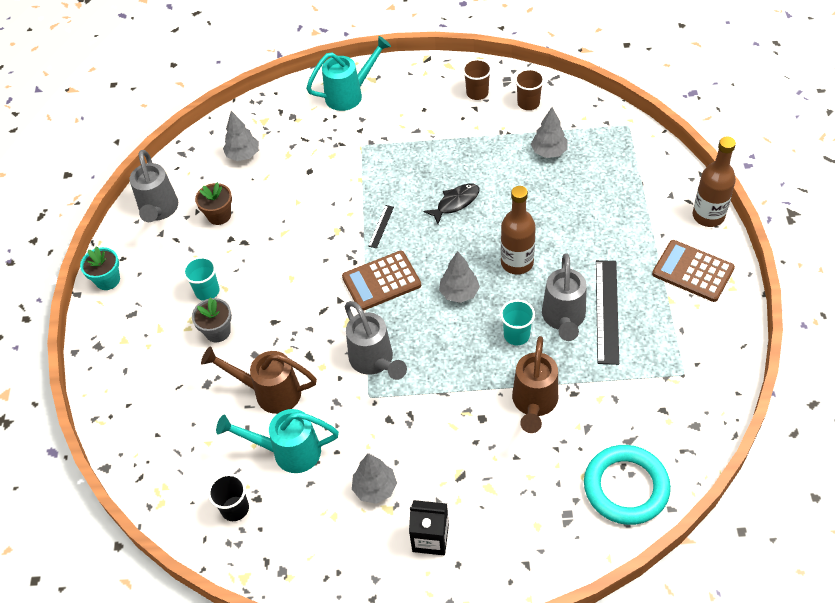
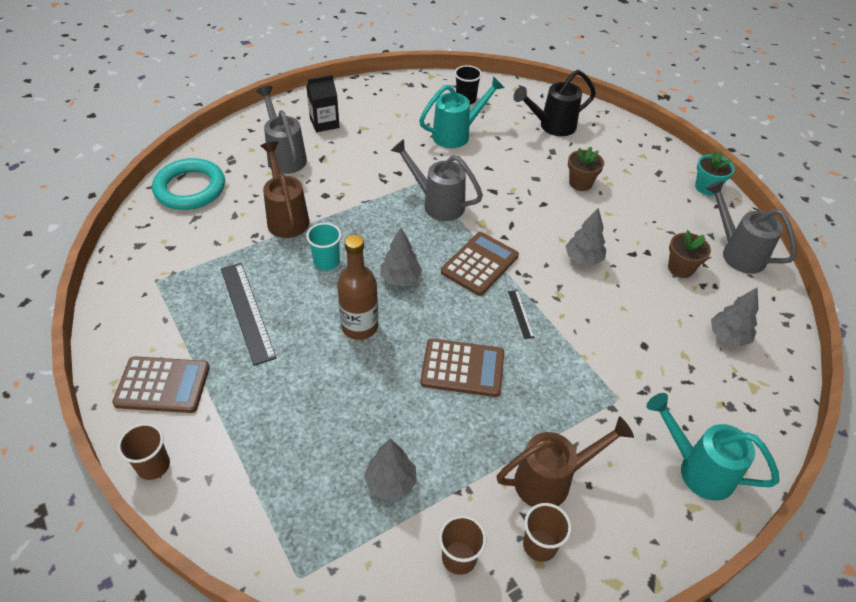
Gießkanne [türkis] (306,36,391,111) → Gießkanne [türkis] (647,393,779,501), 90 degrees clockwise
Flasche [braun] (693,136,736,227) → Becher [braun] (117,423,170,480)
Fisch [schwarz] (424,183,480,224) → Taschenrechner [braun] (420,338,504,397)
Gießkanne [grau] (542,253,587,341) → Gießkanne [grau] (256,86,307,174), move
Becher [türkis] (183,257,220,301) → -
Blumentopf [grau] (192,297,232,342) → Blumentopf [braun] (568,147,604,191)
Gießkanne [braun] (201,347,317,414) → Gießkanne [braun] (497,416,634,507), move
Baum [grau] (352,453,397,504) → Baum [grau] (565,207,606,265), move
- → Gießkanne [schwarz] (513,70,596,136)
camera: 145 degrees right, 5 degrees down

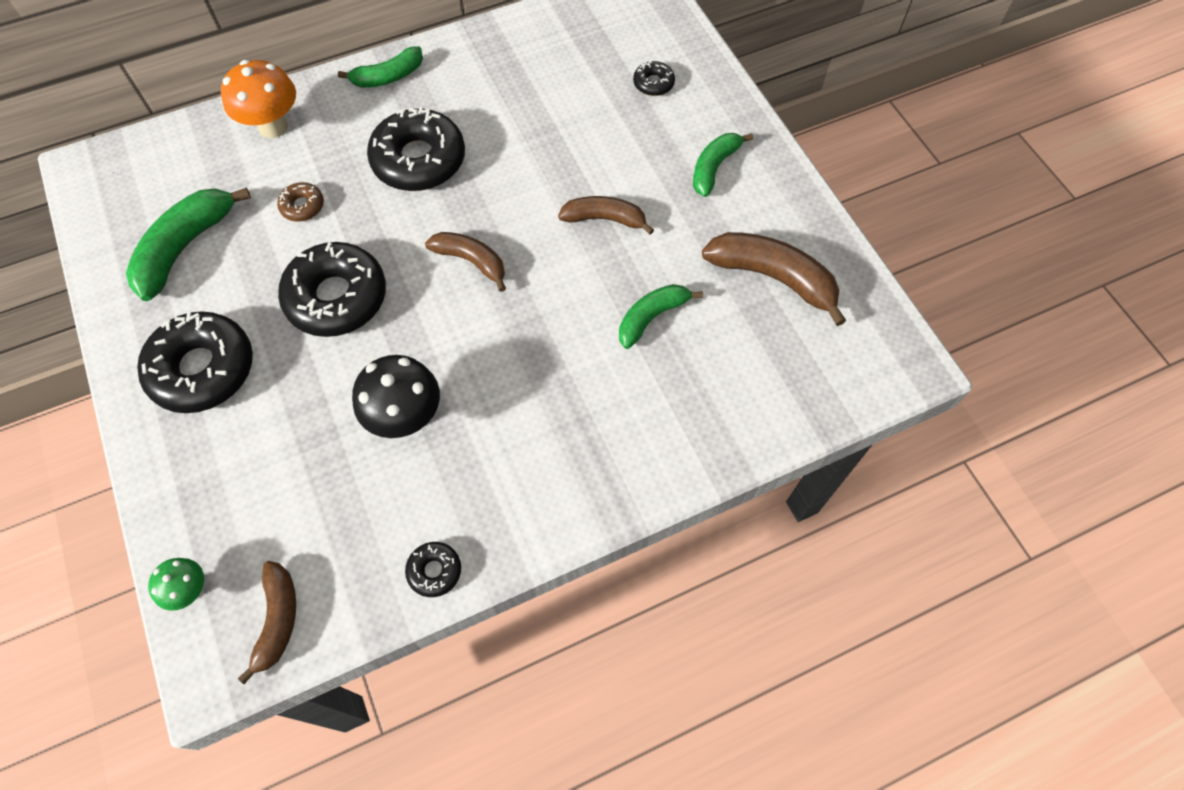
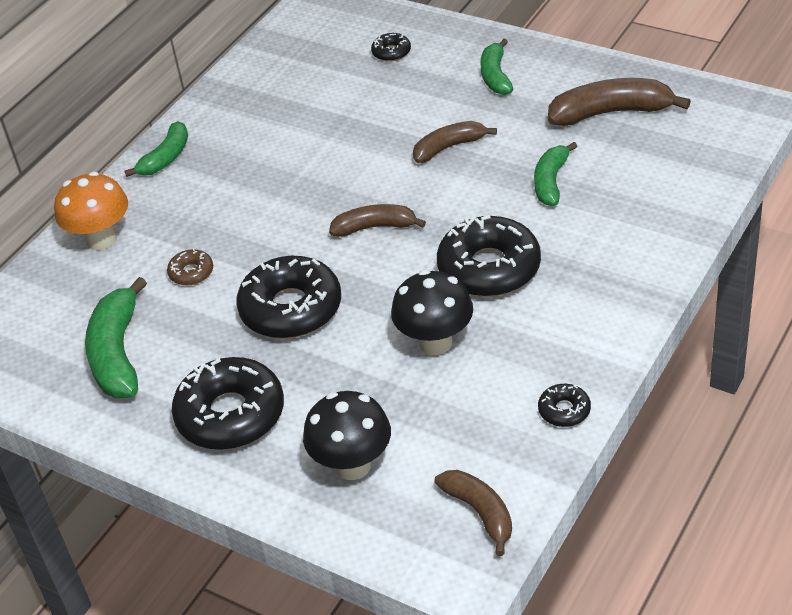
Donut [schwarz] (367,107,465,191) → Donut [schwarz] (437,215,541,297), move
Pilz [grün] (148,558,204,611) → -
- → Pilz [schwarz] (303,391,391,480)
camera: 30 degrees left, 20 degrees down

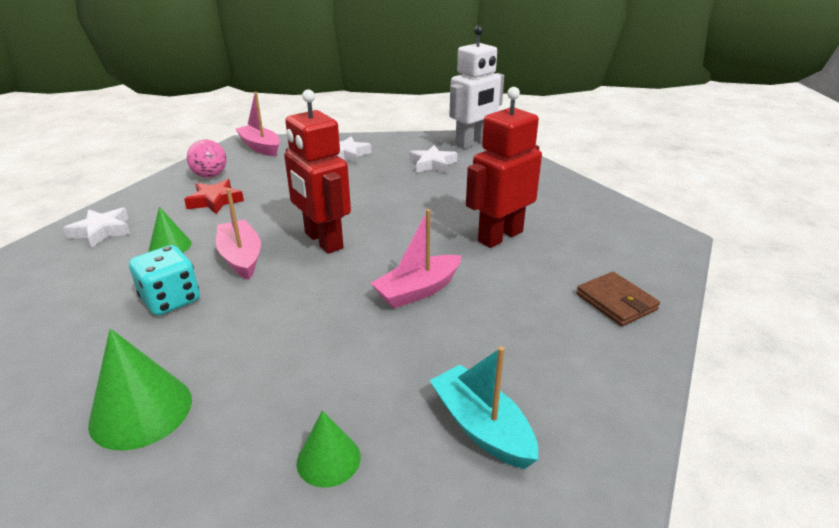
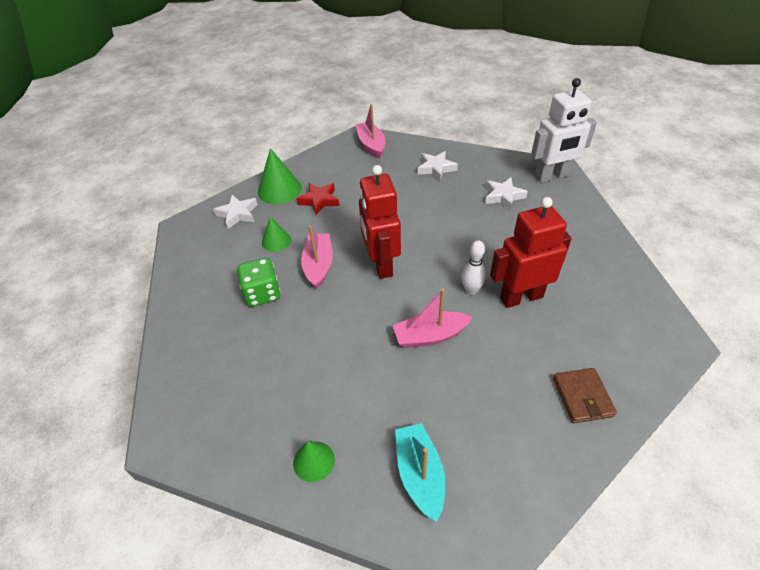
Ball [rosa] (187,140,227,178) → -
Spielwürfel [türkis] (129,245,200,316) → Spielwürfel [grün] (237,258,280,307)
Kegel [grün] (88,329,192,451) → Kegel [grün] (258,148,302,204), move
- → Bowlingkegel [weiß] (462,240,486,295)
camera: 25 degrees right, 15 degrees up

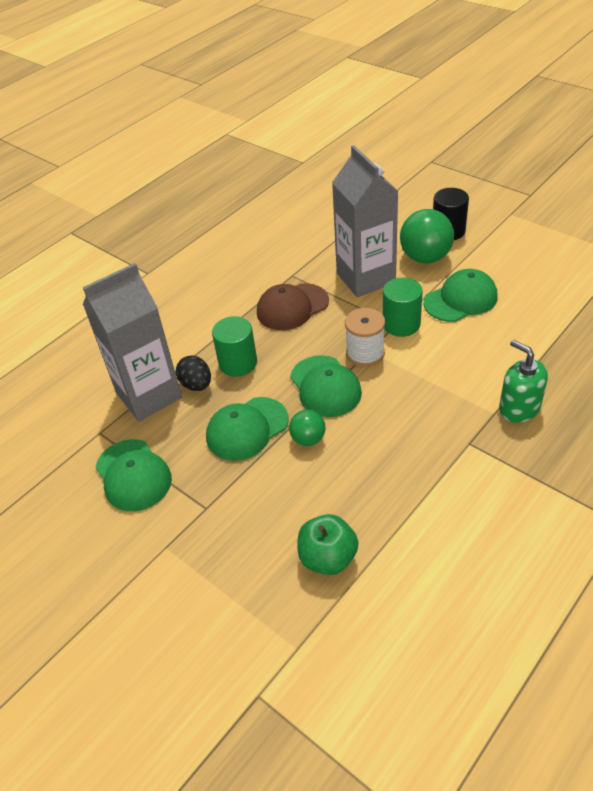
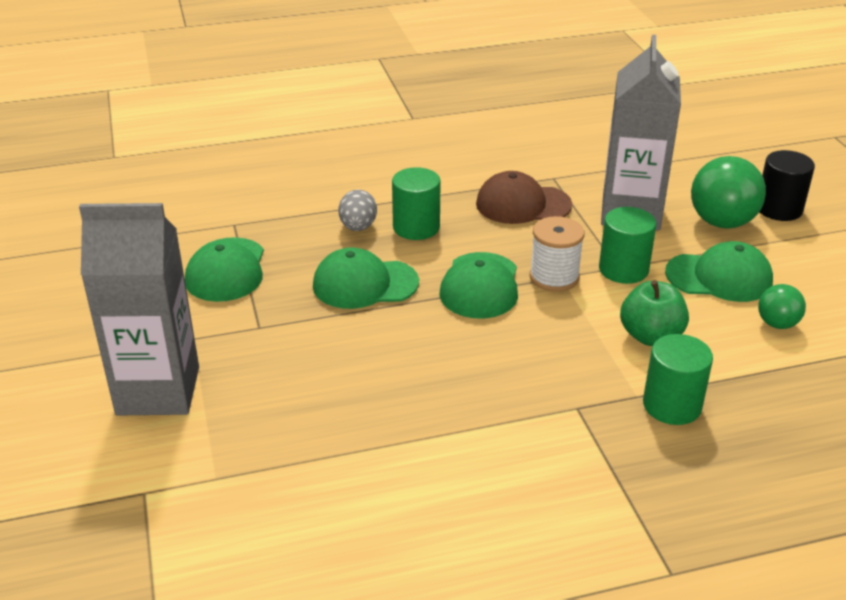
Getränkekarton [grau] (83,263,182,421) → Getränkekarton [grau] (79,203,199,415), move
Seifenspender [grün] (499,340,548,423) → Vollzylinder [grün] (643,334,713,425)
Ei [schwarz] (176,356,211,391) → Ei [grau] (338,190,377,231)
Ball [grün] (289,410,326,446) → Ball [grün] (758,284,806,329), move
Apfel [grün] (298,514,358,575) → Apfel [grün] (620,280,689,346), move
camera: 30 degrees right, 10 degrees down

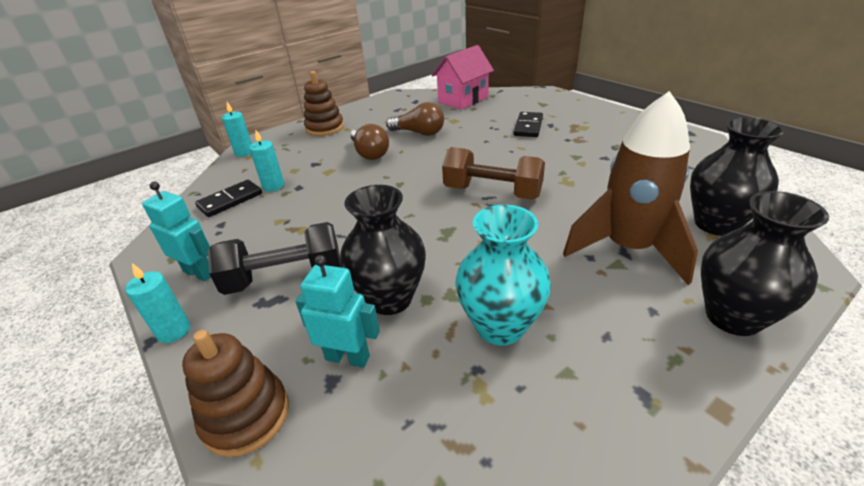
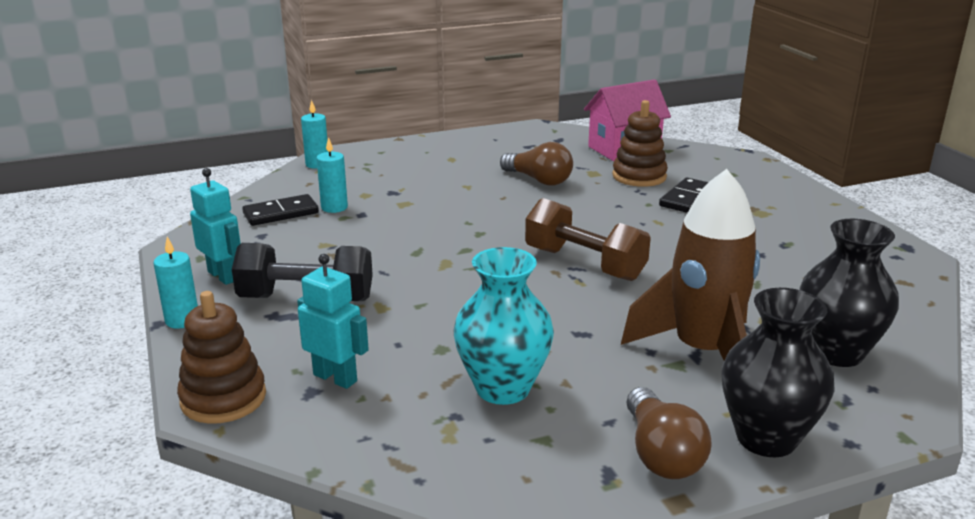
Stapelspielzeug [braun] (304,71,344,136) → Stapelspielzeug [braun] (612,100,668,187), move
Glühbirne [braun] (351,124,389,160) → Glühbirne [braun] (627,387,712,479), move
Vase [schwarz] (340,185,426,315) → -
camera: 15 degrees right, 10 degrees down

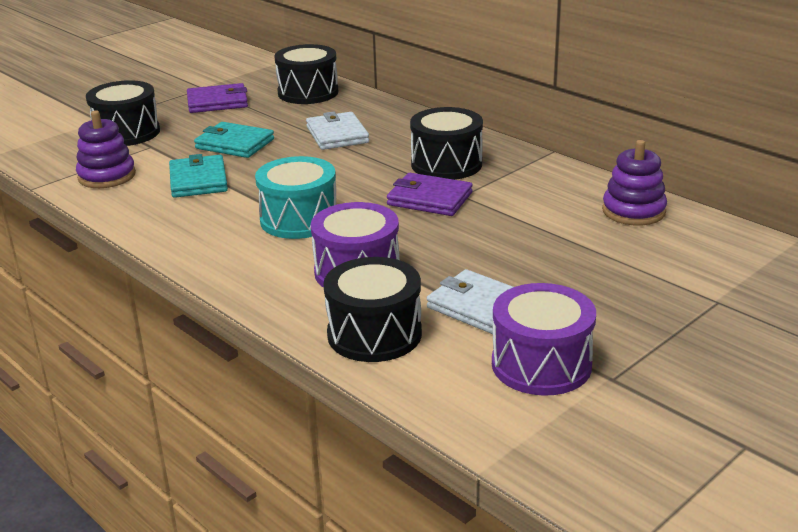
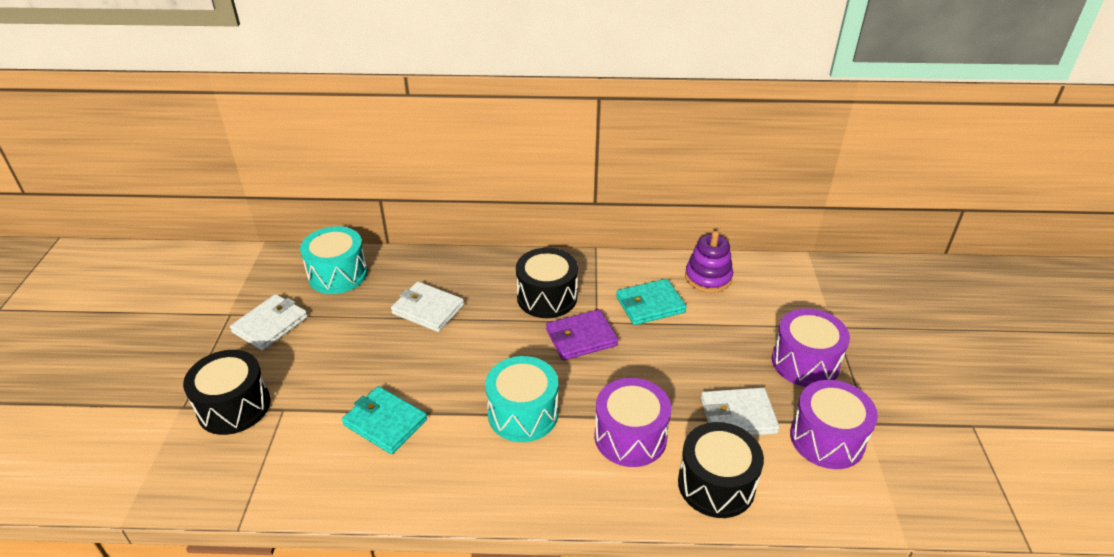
Trommel [schwarz] (274,44,338,104) → Trommel [türkis] (300,226,368,294)
Geldbörse [lila] (187,83,248,113) → Geldbörse [weiß] (230,294,308,351)
Stapelspielzeug [lila] (76,111,136,188) → -
Geldbörse [türkis] (194,122,274,158) → Geldbörse [türkis] (616,279,687,325), move
- → Trommel [lila] (772,308,850,387)
camera: 45 degrees left, 10 degrees up

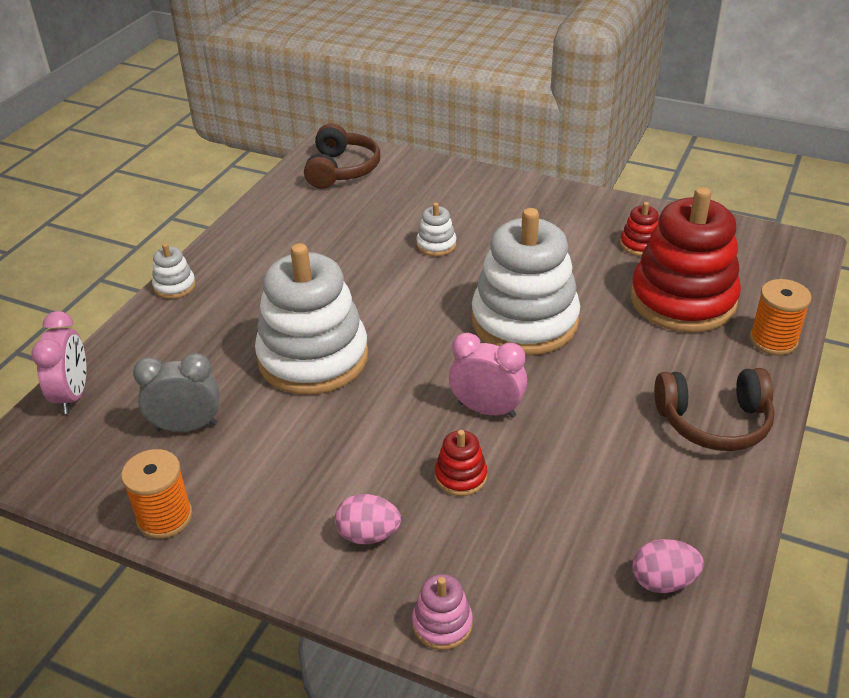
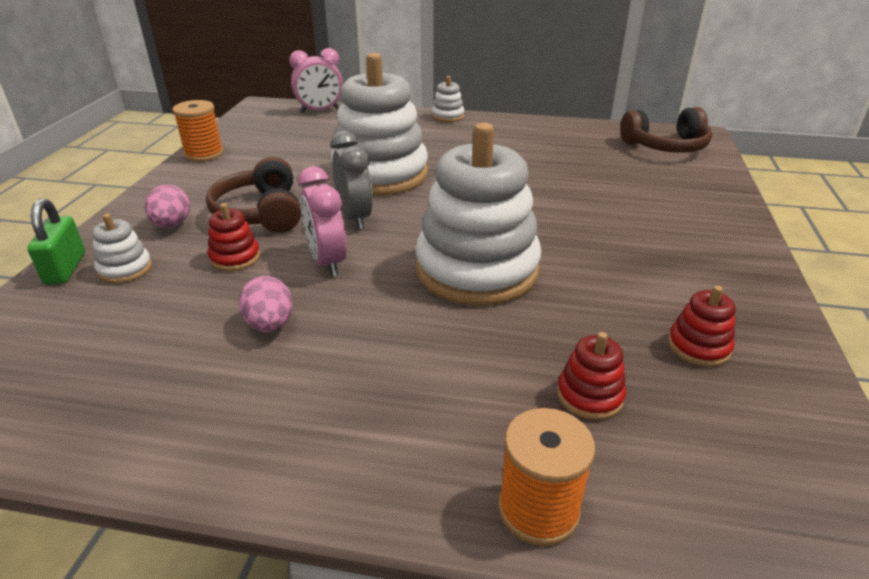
Stapelspielzeug [rot] (630,187,741,333) → Stapelspielzeug [rot] (557,332,626,420), x0.41
Stapelspielzeug [weiß] (416,202,457,256) → Stapelspielzeug [weiß] (92,214,152,284), move
Wecker [rosa] (449,333,527,418) → Wecker [rosa] (298,166,347,276), 150 degrees clockwise
Wecker [grau] (133,353,219,432) → Wecker [grau] (331,131,373,229), move
Kopfhörer [braun] (654,368,775,451) → Kopfhörer [braun] (206,157,301,233), move
Ei [rosa] (632,539,704,593) → Ei [rosa] (239,276,293,332), move
Stapelspielzeug [rosa] (412,574,473,650) → Vorhängeschloss [grün] (27,198,85,284)
camera: 75 degrees right, 5 degrees down

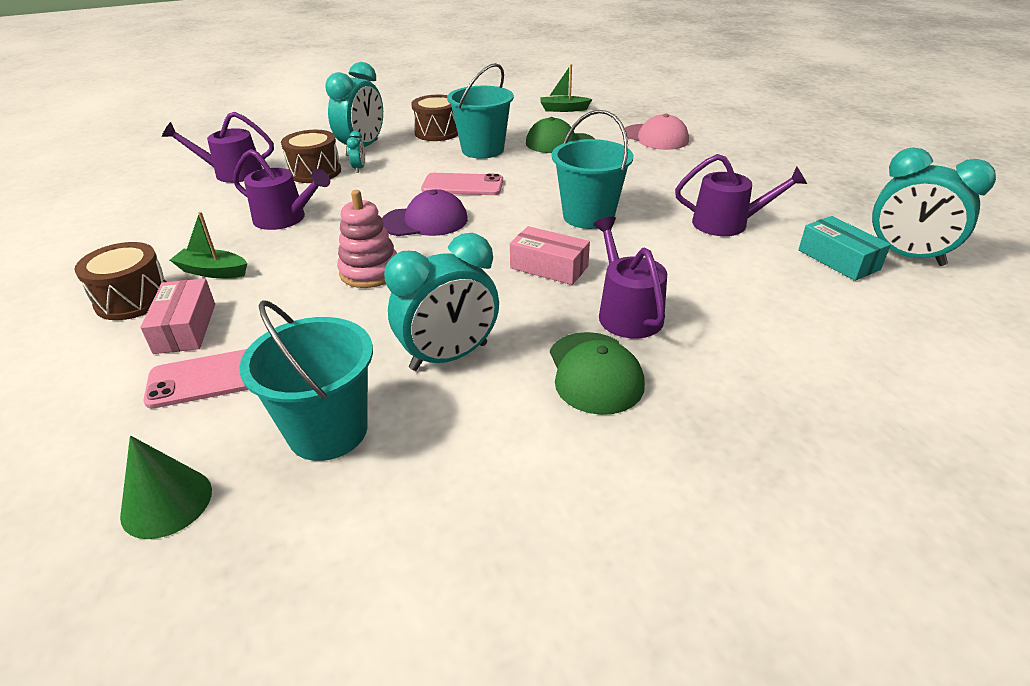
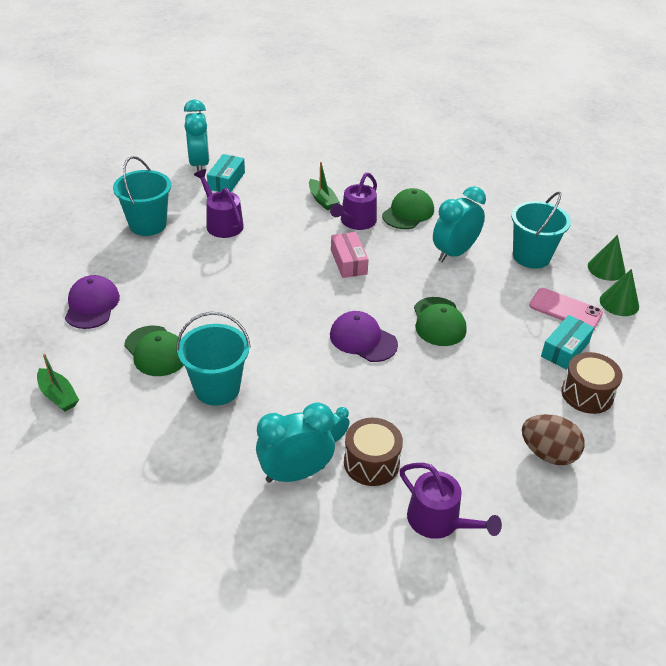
Trommel [braun] (411,95,458,141) → -
Eimer [türkis] (552,110,633,229) → Eimer [türkis] (113,156,171,236), move
Kappe [rosa] (622,114,689,150) → Kappe [lila] (65,275,120,329)
Gießkanne [lila] (233,149,330,230) → -
Handy [rosa] (421,173,503,195) → -
Stapelspielzeug [rosa] (337,190,397,288) → Kappe [grün] (414,297,467,346)
Boot [grün] (170,212,247,278) → Boot [grün] (309,162,339,210), move
Wecker [türkis] (384,233,499,371) → Wecker [türkis] (433,186,486,262), 60 degrees counterclockwise
Schachtel [rosa] (140,278,215,354) → Schachtel [türkis] (541,315,594,370)
- → Kegel [grün] (600,269,639,316)
- → Ei [braun] (522,414,585,465)
camera: 135 degrees left, 5 degrees up

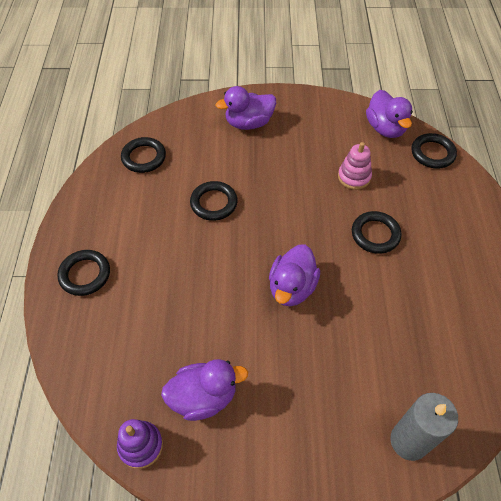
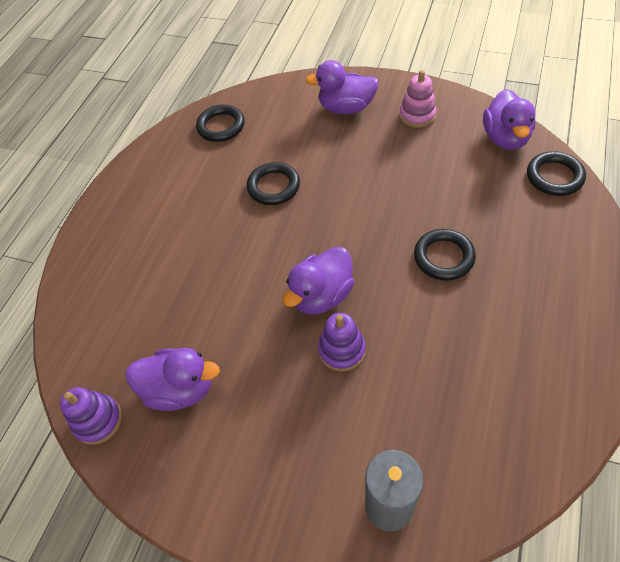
Stapelspielzeug [rosa] (338,142,372,190) → Stapelspielzeug [rosa] (399,70,437,128), move
Ring [schwarz] (57,250,110,296) → -
- → Stapelspielzeug [lila] (318,313,366,372)
camera: 25 degrees right, 0 degrees up

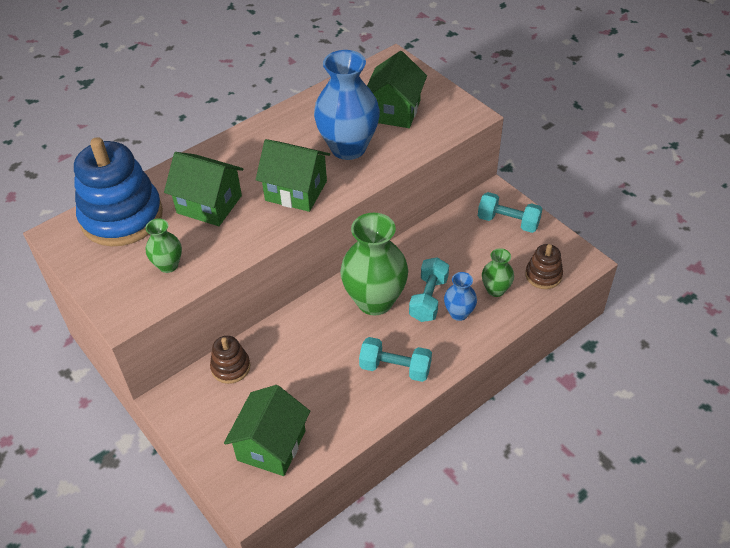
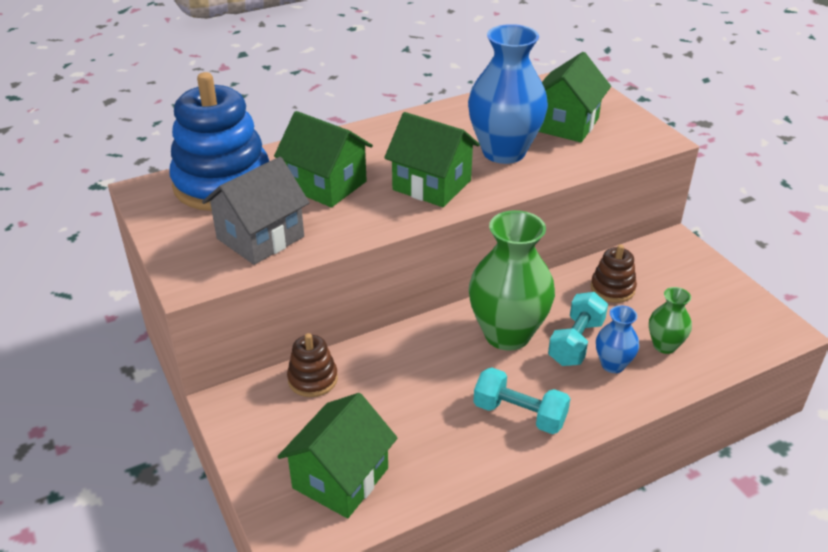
Hantel [türkis] (478,192,543,233) → -
Vase [grün] (145,219,182,273) → Haus [grau] (202,157,310,265)
Stapelspielzeug [braun] (525,244,563,289) → Stapelspielzeug [braun] (591,244,637,303), move
camera: 10 degrees right, 10 degrees down

